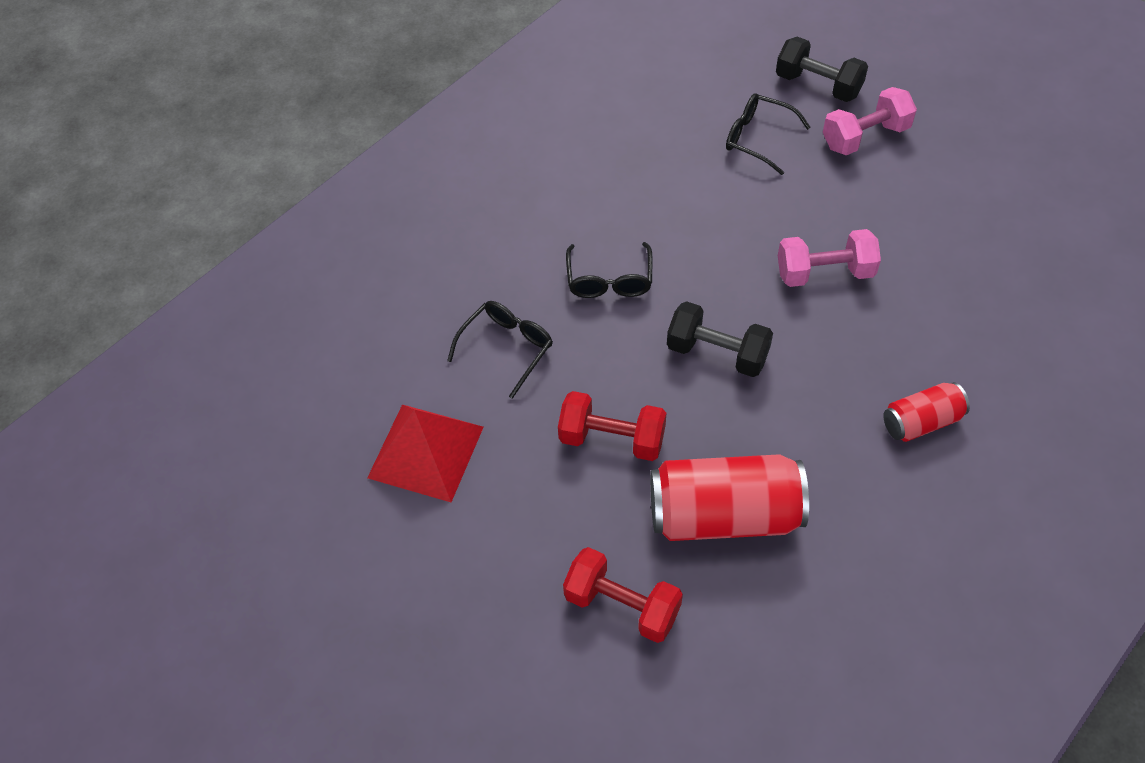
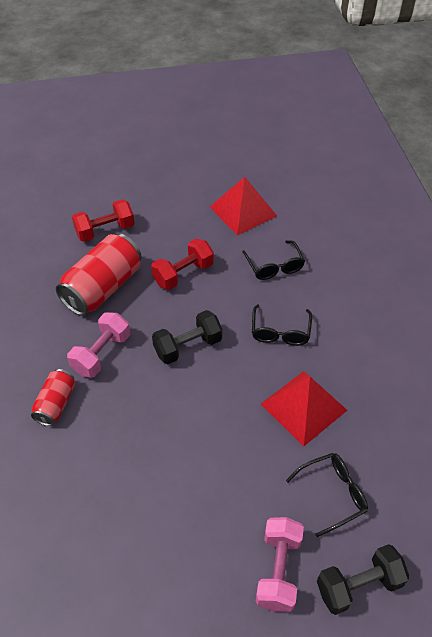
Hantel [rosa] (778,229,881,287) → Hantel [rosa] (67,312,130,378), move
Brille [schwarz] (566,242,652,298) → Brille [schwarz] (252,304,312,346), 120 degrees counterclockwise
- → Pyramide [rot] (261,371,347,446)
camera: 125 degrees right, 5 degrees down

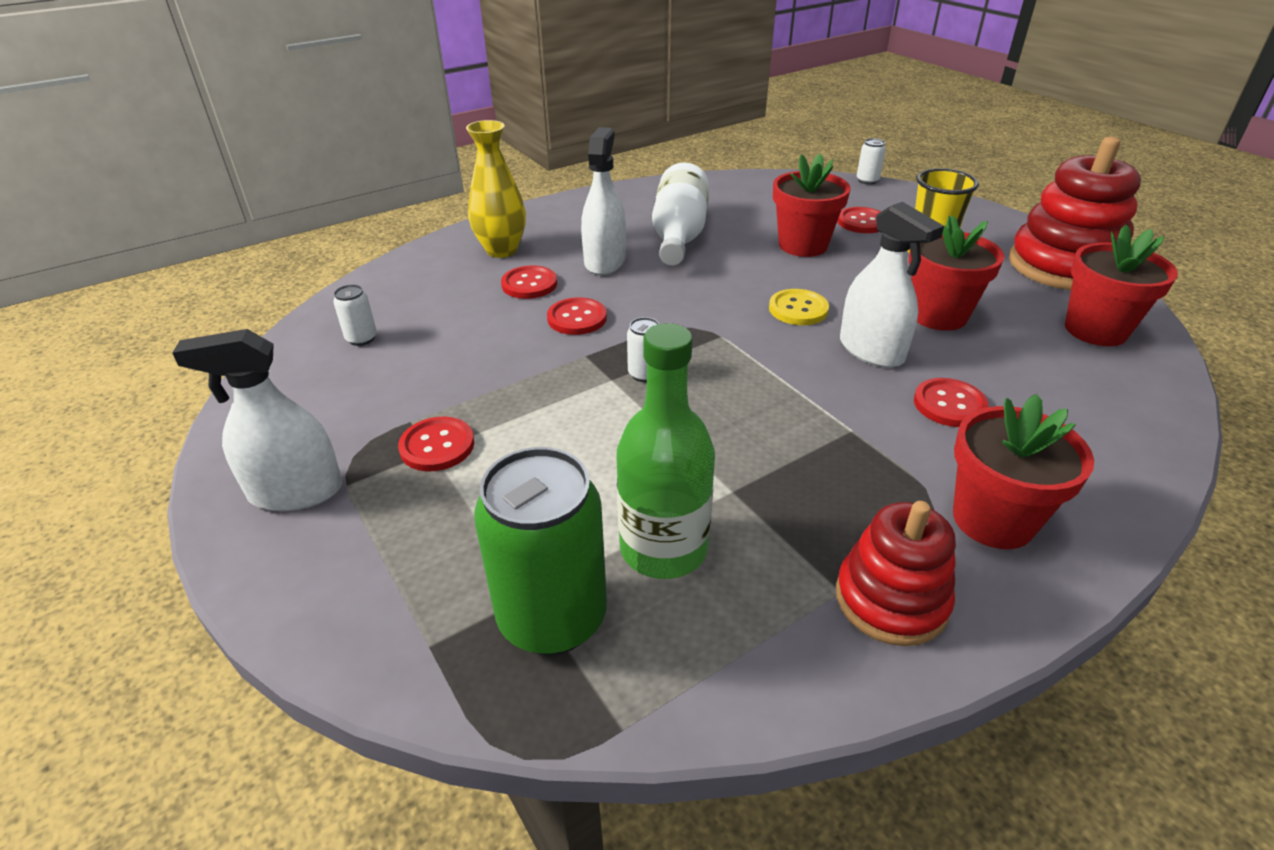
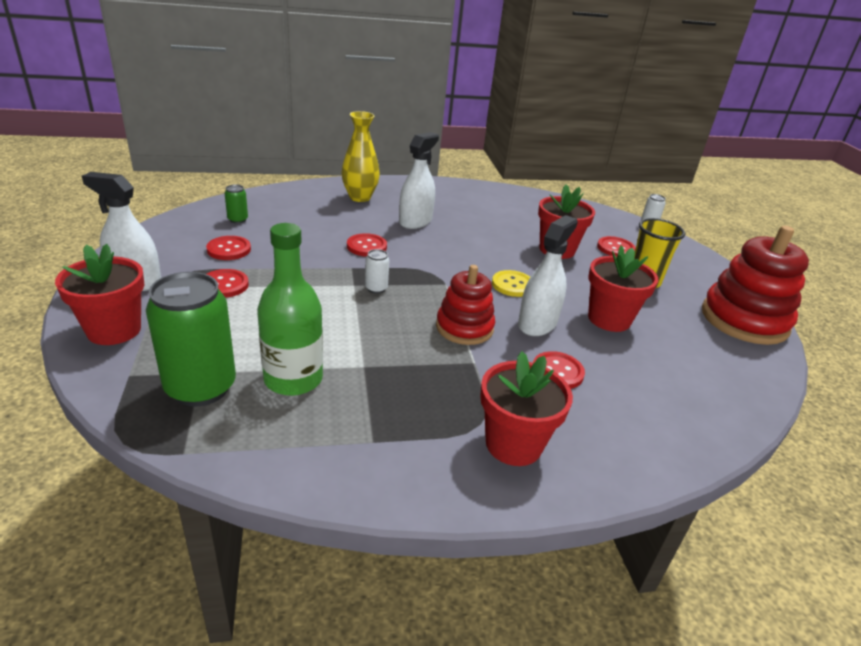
Flasche [weiß] (652,163,709,266) → -
Sprühflasche [weiß] (840,202,944,368) → Sprühflasche [weiß] (518,215,578,336), 135 degrees counterclockwise
Blumentopf [rot] (1065,225,1178,346) → Blumentopf [rot] (55,244,144,345), move
Knopf [rot] (501,265,557,299) → Knopf [rot] (206,236,251,260), move
Dose [weiß] (333,284,377,346) → Dose [grün] (225,185,248,224)
Stapelspielzeug [rot] (836,501,956,646) → Stapelspielzeug [rot] (436,265,495,345), move
camera: 20 degrees right, 5 degrees down

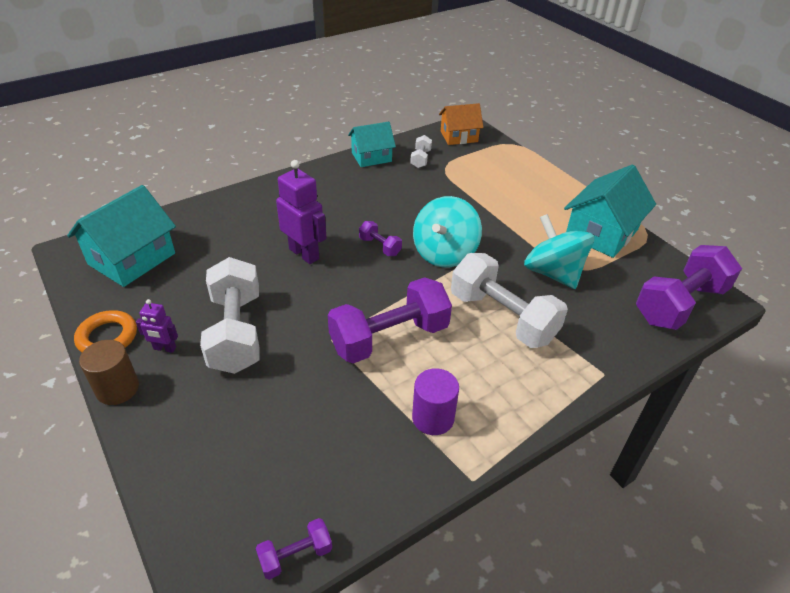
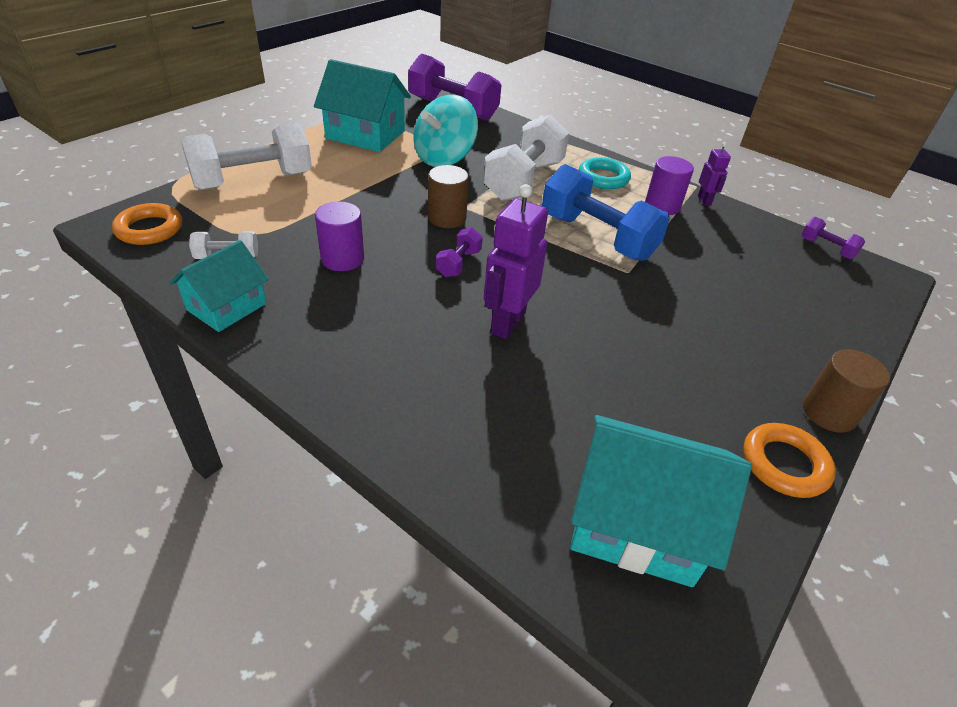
Haus [orange] (439,103,483,145) → Ring [orange] (112,203,182,245)
Haus [türkis] (348,122,396,167) → Haus [türkis] (169,240,269,332), 75 degrees clockwise
Kreisel [türkis] (413,196,482,267) → Vollzylinder [braun] (428,165,469,228)
Hantel [weiß] (200,257,260,374) → Hantel [weiß] (181,121,312,190), move
Hantel [lila] (328,277,452,363) → Hantel [blau] (542,164,670,261)
Roboter [lila] (136,299,178,353) → Roboter [lila] (698,142,731,206), move
- → Ring [türkis] (579,157,631,189)
- → Vollzylinder [lila] (315,202,364,271)
camera: 110 degrees left, 0 degrees up

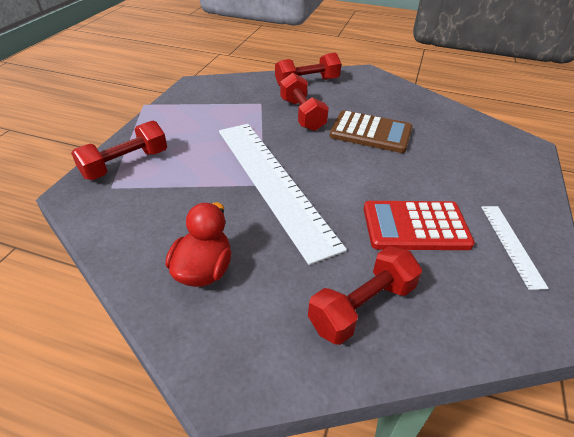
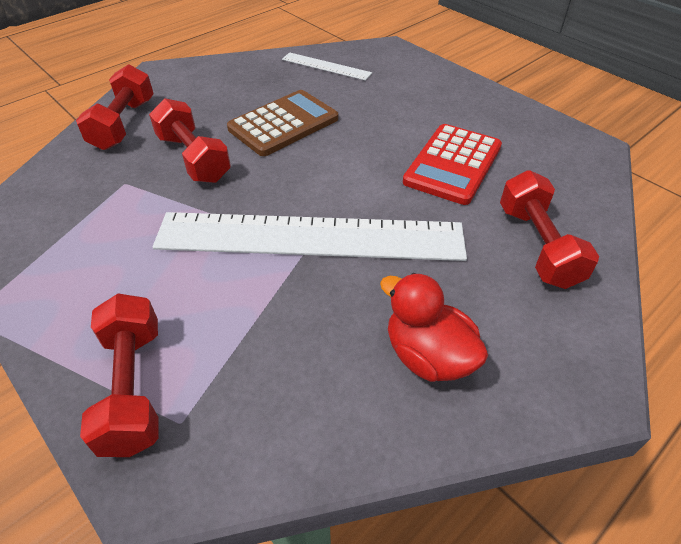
Hantel [rot] (280,73,329,131) → Hantel [rot] (149,98,231,183), 45 degrees clockwise
Lineal [weiß] (481,206,549,290) → Lineal [weiß] (282,52,372,81), move
camera: 60 degrees left, 5 degrees up

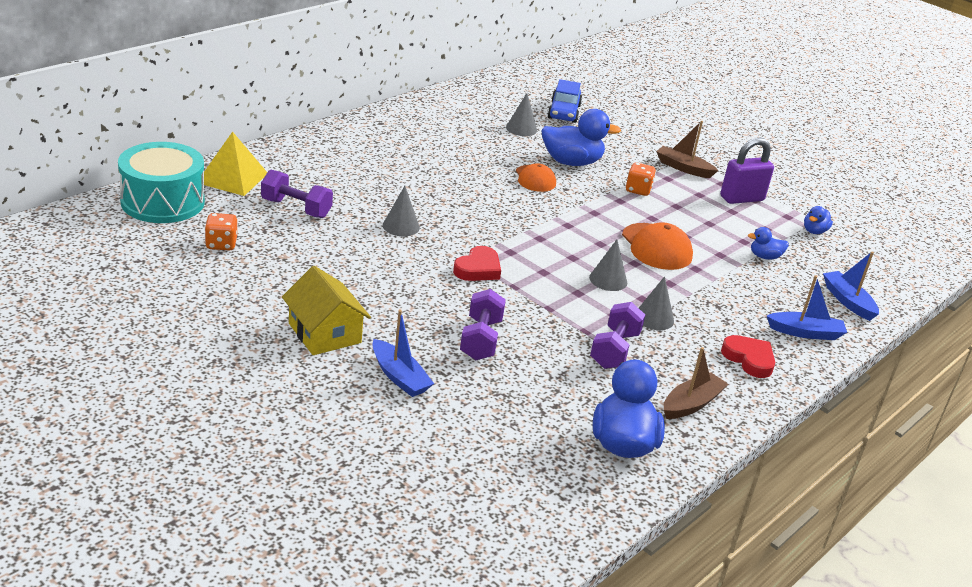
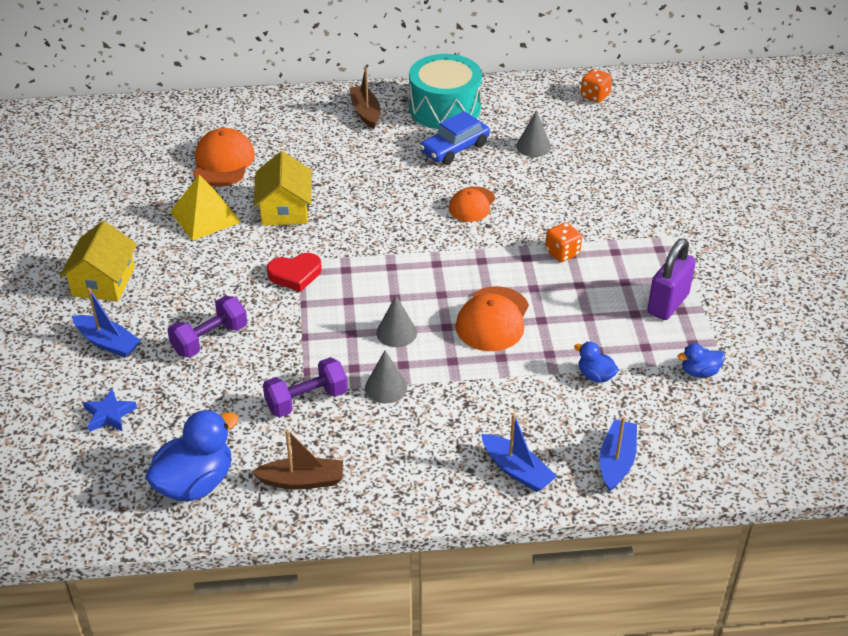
Auto [blau] (547,79,582,123) → Auto [blau] (420,111,490,165), move
Ente [blau] (541,109,621,166) → -
Boot [braun] (656,121,718,178) → Boot [braun] (349,67,380,129), move
Pyramide [gelb] (201,132,267,196) → Pyramide [gelb] (170,175,241,241), move
Vorhängeschloss [lila] (720,137,774,204) → Vorhängeschloss [lila] (647,238,696,320), 75 degrees counterclockwise
Trommel [türkis] (118,142,205,223) → Trommel [türkis] (409,54,482,129), move
Hantel [lila] (261,170,333,218) → Kappe [orange] (193,128,255,187)
Kegel [grau] (383,186,420,236) → Haus [gelb] (253,151,312,226)
Spielwürfel [orange] (205,213,237,250) → Spielwürfel [orange] (581,69,612,103), move
Boot [blau] (372,310,434,397) → Boot [blau] (72,288,141,358), 60 degrees counterclockwise
Herz [rot] (721,335,775,378) → -
- → Stern [blau] (83,389,137,432)
camera: 45 degrees right, 10 degrees up

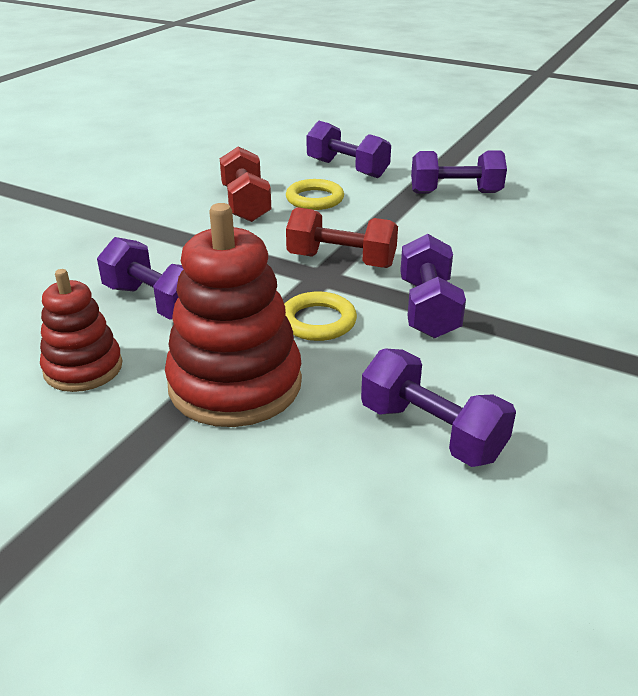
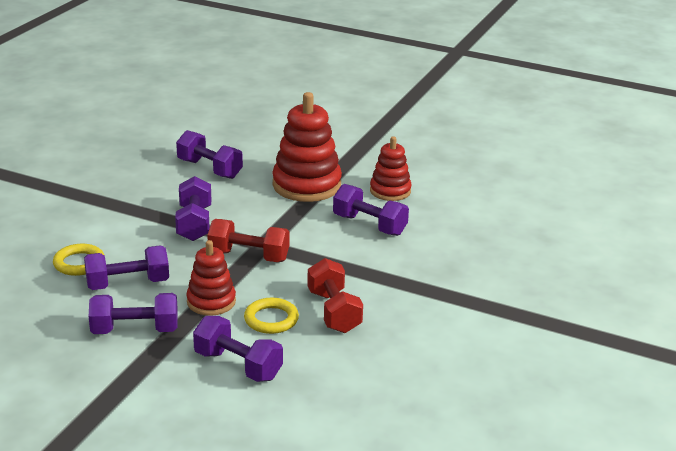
Ring [gelb] (284,292,357,341) → Ring [gelb] (53,244,104,276), move
- → Stapelspielzeug [rot] (187,240,236,316)
- → Hantel [lila] (84,245,169,290)
camera: 175 degrees right, 5 degrees down

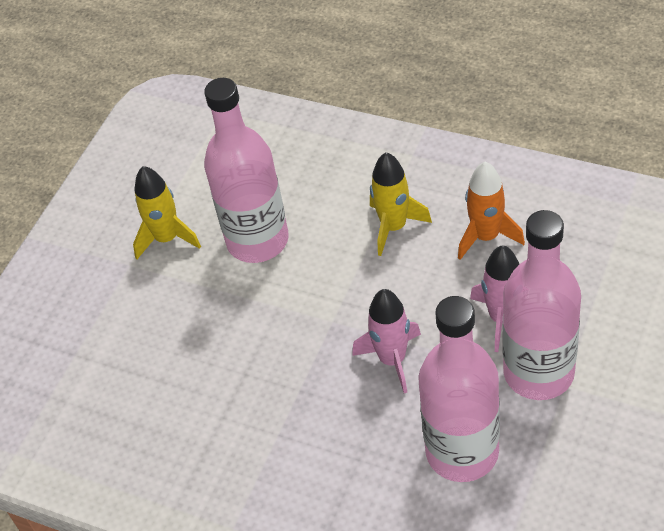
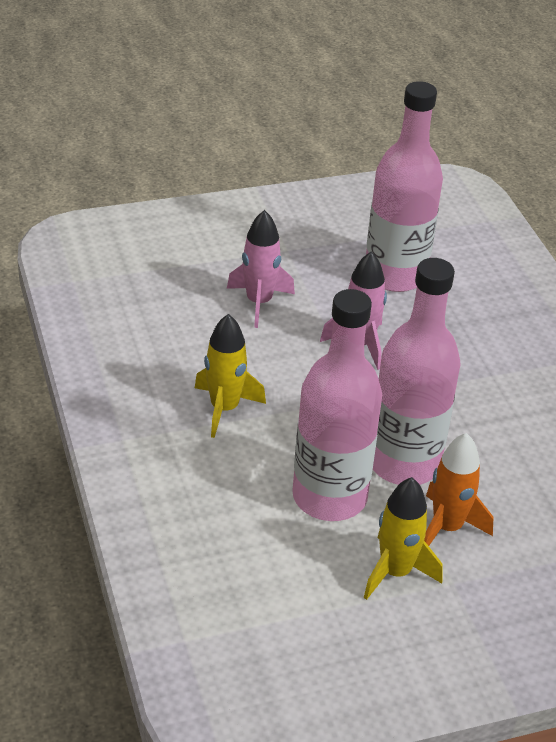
Rakete [orange] (458,162,525,260) → Rakete [orange] (424,433,493,546), move
Flasche [rosa] (503,210,581,400) → Flasche [rosa] (373,258,461,485), move
camera: 140 degrees left, 10 degrees down

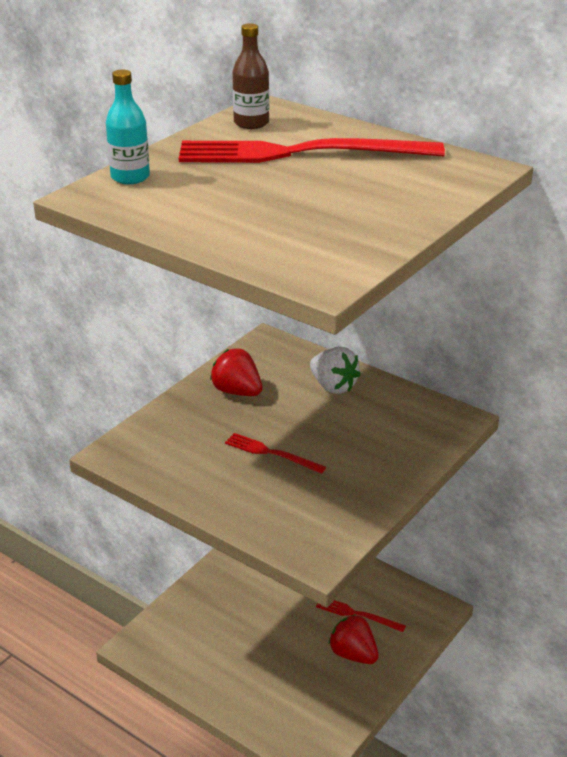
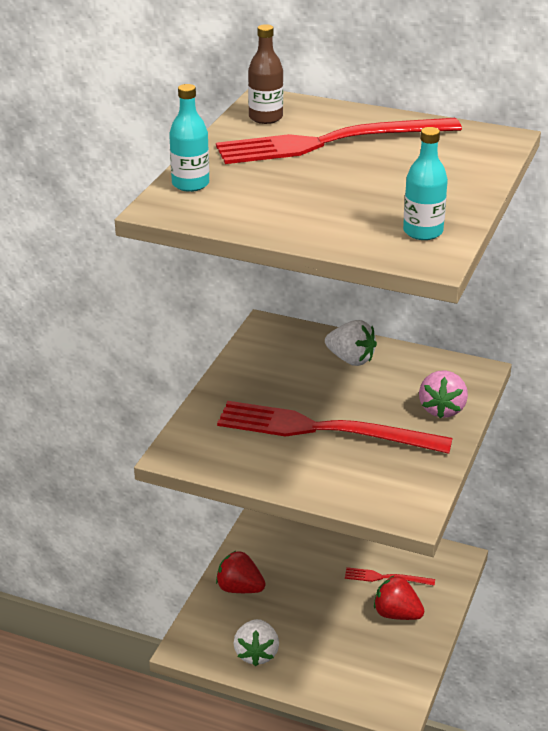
Erdbeere [rot] (210,348,263,396) → Erdbeere [rot] (216,551,266,593), move
Gabel [rot] (225,433,326,474) → Gabel [rot] (217,401,453,454), x2.24
- → Flasche [türkis] (403,127,448,240)
- → Erdbeere [rosa] (419,371,468,418)
- → Erdbeere [weiß] (233,619,279,666)
camera: 15 degrees left, 0 degrees up

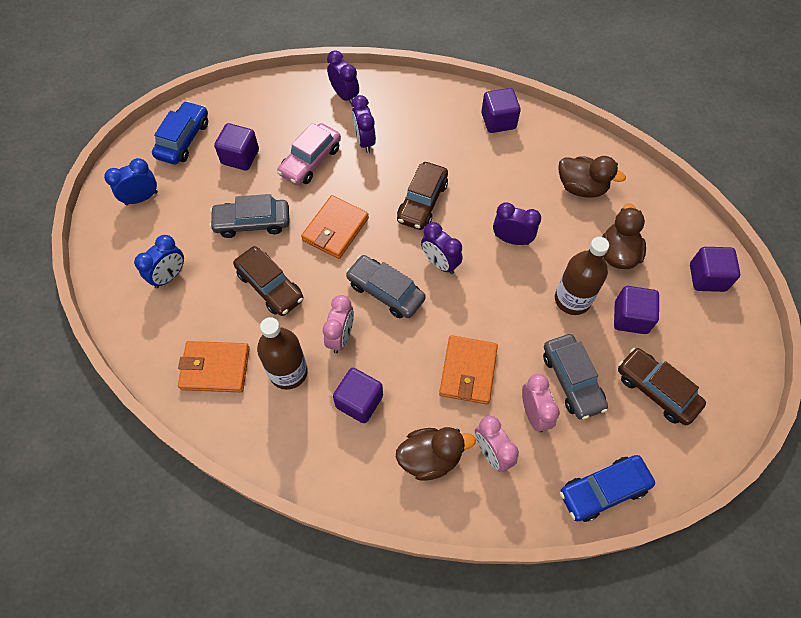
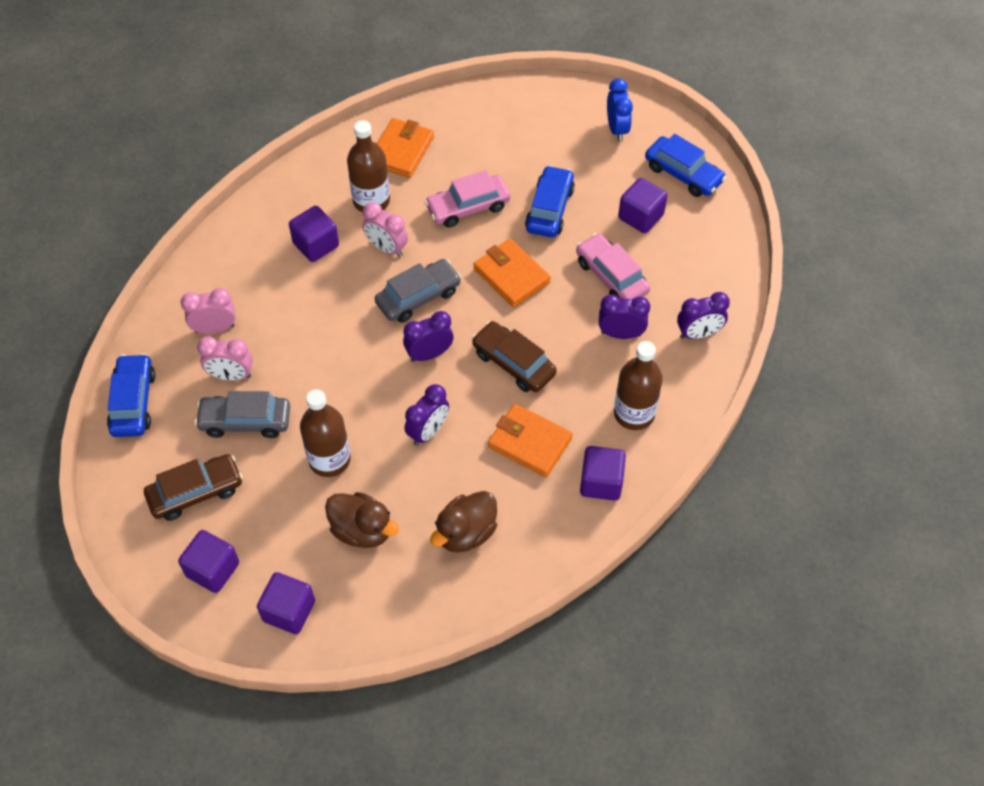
Auto [grau] (210,194,289,238) → Auto [blau] (525,165,575,238)
Wecker [blau] (134,235,184,288) → -
Auto [braun] (233,246,304,316) → Auto [rosa] (424,170,510,228)
Kubus [lila] (614,286,659,334) → Kubus [lila] (178,530,239,593), move
Geldbörse [orange] (439,335,498,404) → Geldbörse [orange] (488,403,573,477), move
Ente [braun] (396,427,476,481) → -
- → Flasche [braun] (614,341,663,430)
camera: 110 degrees right, 5 degrees down

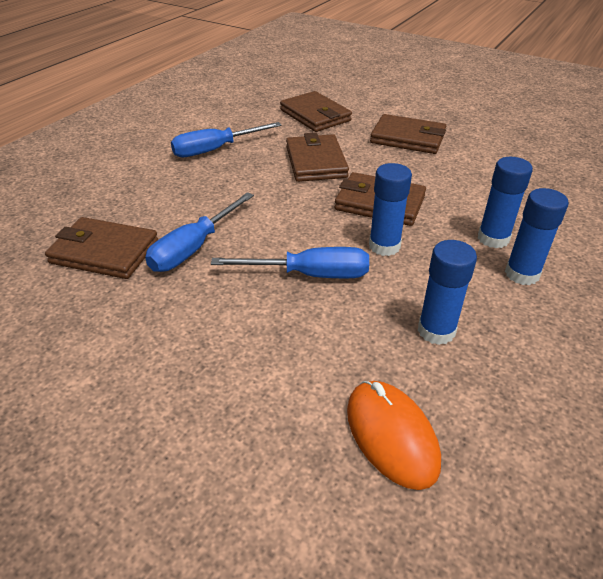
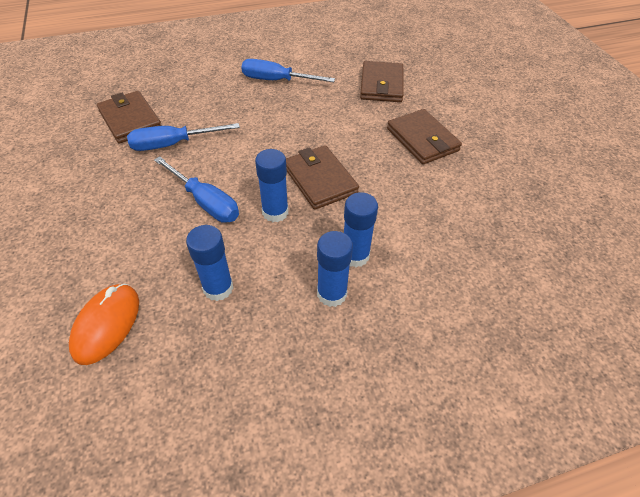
Geldbörse [braun] (286,133,349,182) → -
camera: 40 degrees right, 10 degrees up

